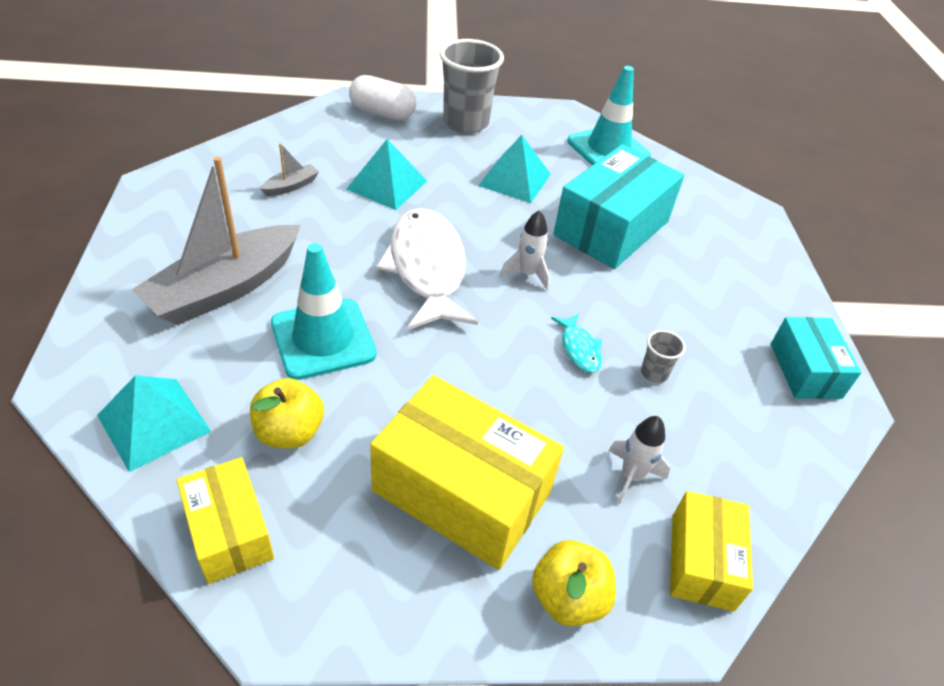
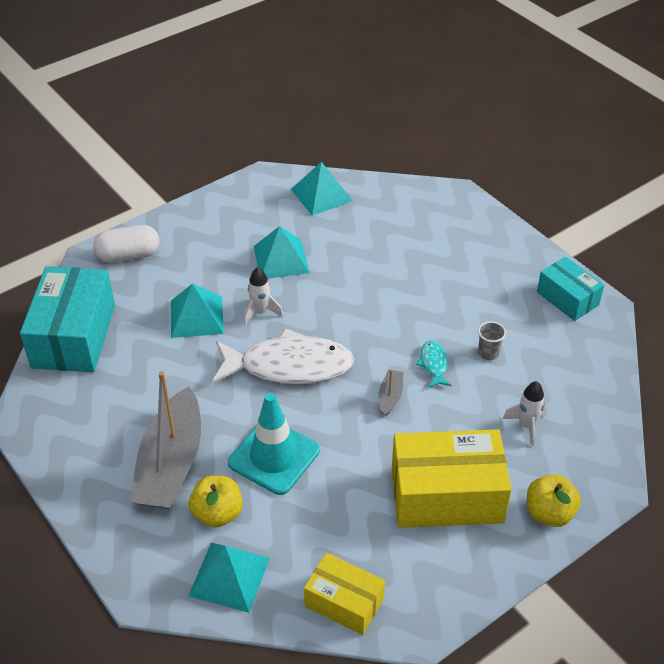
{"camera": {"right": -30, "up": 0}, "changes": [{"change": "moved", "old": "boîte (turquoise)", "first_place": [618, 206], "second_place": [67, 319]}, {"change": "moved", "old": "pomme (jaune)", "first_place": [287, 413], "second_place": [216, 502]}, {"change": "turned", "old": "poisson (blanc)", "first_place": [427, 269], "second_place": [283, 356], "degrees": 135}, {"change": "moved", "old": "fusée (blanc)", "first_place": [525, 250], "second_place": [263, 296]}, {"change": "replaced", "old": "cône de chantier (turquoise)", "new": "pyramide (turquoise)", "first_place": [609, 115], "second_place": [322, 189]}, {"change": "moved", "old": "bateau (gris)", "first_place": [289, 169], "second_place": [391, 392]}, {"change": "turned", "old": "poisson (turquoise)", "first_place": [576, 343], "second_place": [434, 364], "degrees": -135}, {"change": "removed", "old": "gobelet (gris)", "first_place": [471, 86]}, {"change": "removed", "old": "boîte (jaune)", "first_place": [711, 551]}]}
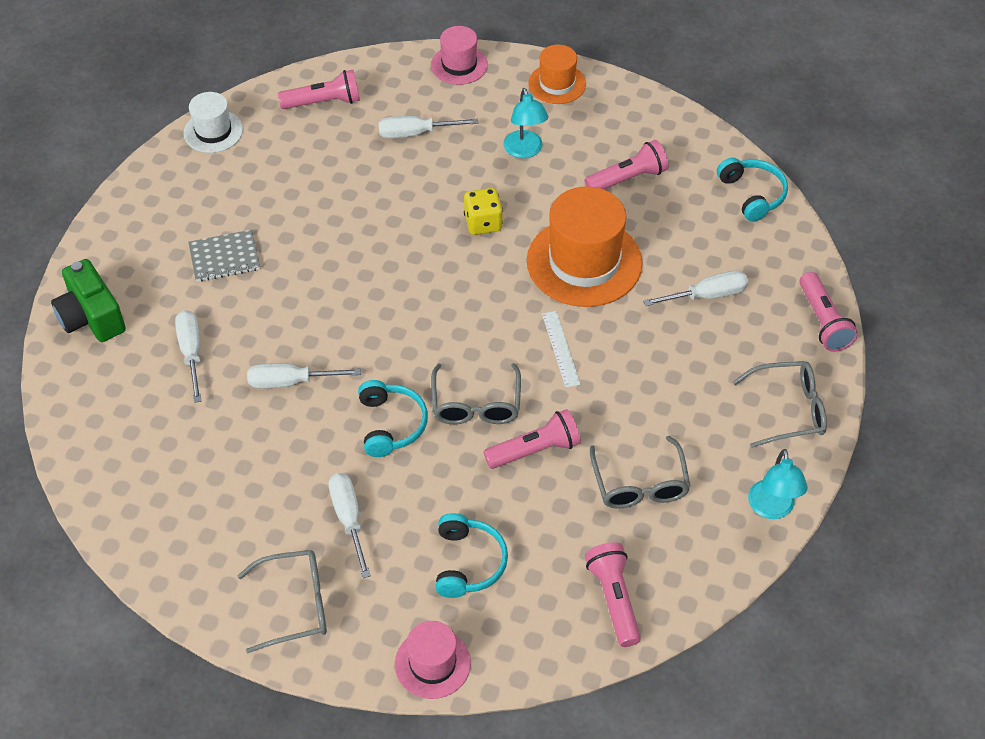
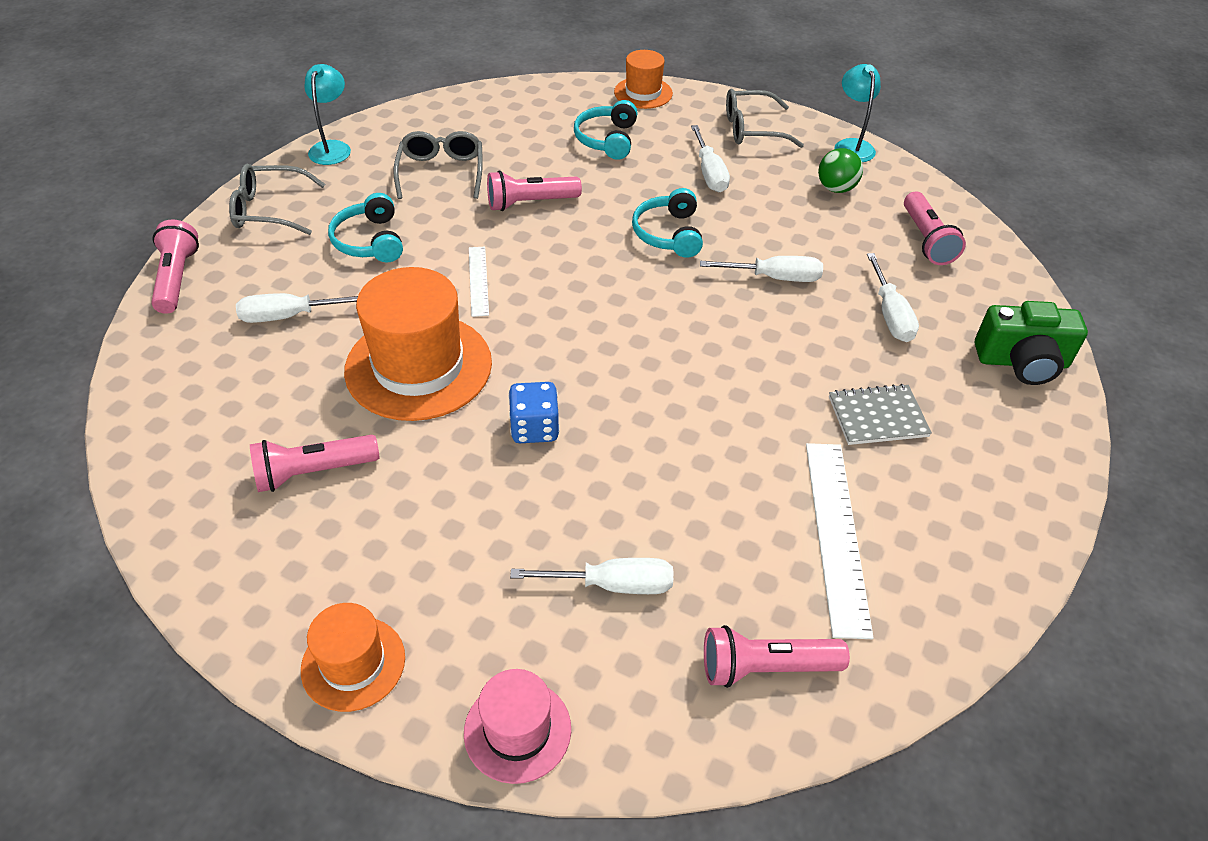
{"camera": {"right": -175, "up": -5}, "changes": [{"change": "moved", "old": "casque audio (turquoise)", "first_place": [752, 190], "second_place": [365, 227]}, {"change": "recoloured", "old": "dé (jaune)", "new": "dé (bleu)", "first_place": [483, 211], "second_place": [534, 412]}, {"change": "recoloured", "old": "chapeau (rose)", "new": "chapeau (orange)", "first_place": [433, 660], "second_place": [643, 79]}, {"change": "added", "new": "règle (blanc)", "second_place": [840, 541]}, {"change": "added", "new": "balle (vert)", "second_place": [840, 170]}, {"change": "moved", "old": "lampe (turquoise)", "first_place": [525, 123], "second_place": [857, 113]}, {"change": "moved", "old": "lampe de poche (rose)", "first_place": [613, 594], "second_place": [935, 228]}, {"change": "turned", "old": "appareil photo (vert)", "first_place": [88, 300], "second_place": [1031, 343], "degrees": 120}, {"change": "removed", "old": "chapeau (blanc)", "first_place": [213, 122]}, {"change": "removed", "old": "lunettes (gris)", "first_place": [476, 393]}]}
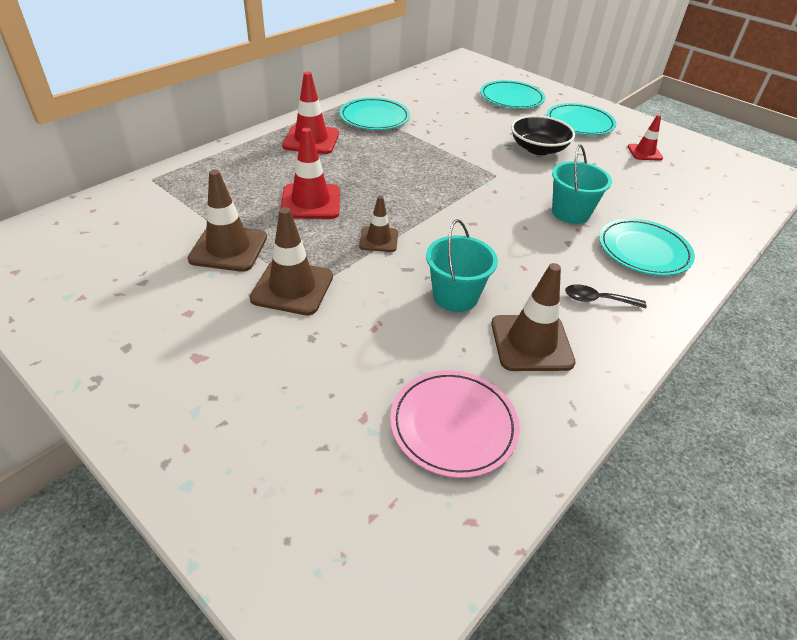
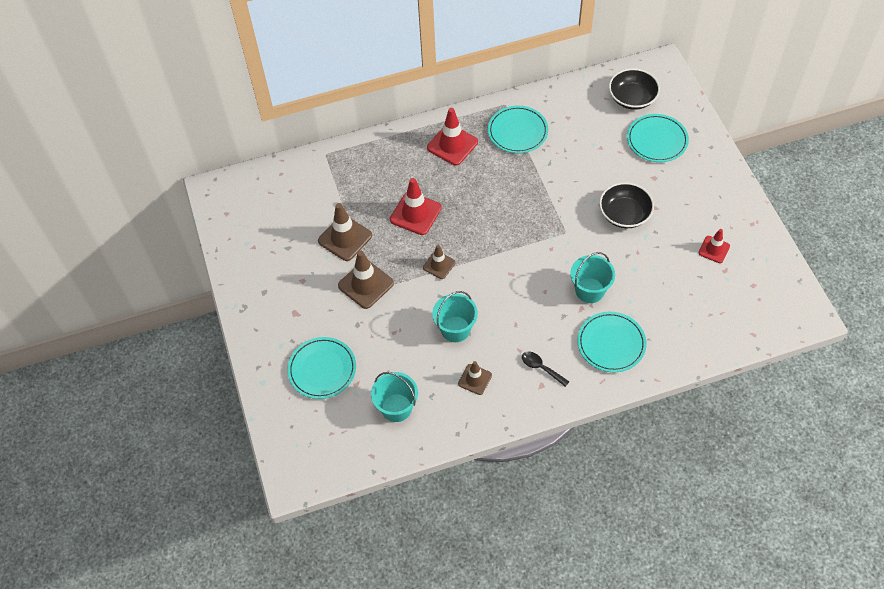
{"camera": {"right": 35, "up": 15}, "changes": [{"change": "moved", "old": "assiette (turquoise)", "first_place": [581, 119], "second_place": [321, 368]}, {"change": "replaced", "old": "assiette (rose)", "new": "seau (turquoise)", "first_place": [455, 424], "second_place": [394, 397]}, {"change": "resized", "old": "cône de chantier (marron)", "first_place": [533, 317], "second_place": [475, 378], "factor": 0.6}, {"change": "added", "new": "bol (noir)", "second_place": [634, 89]}]}
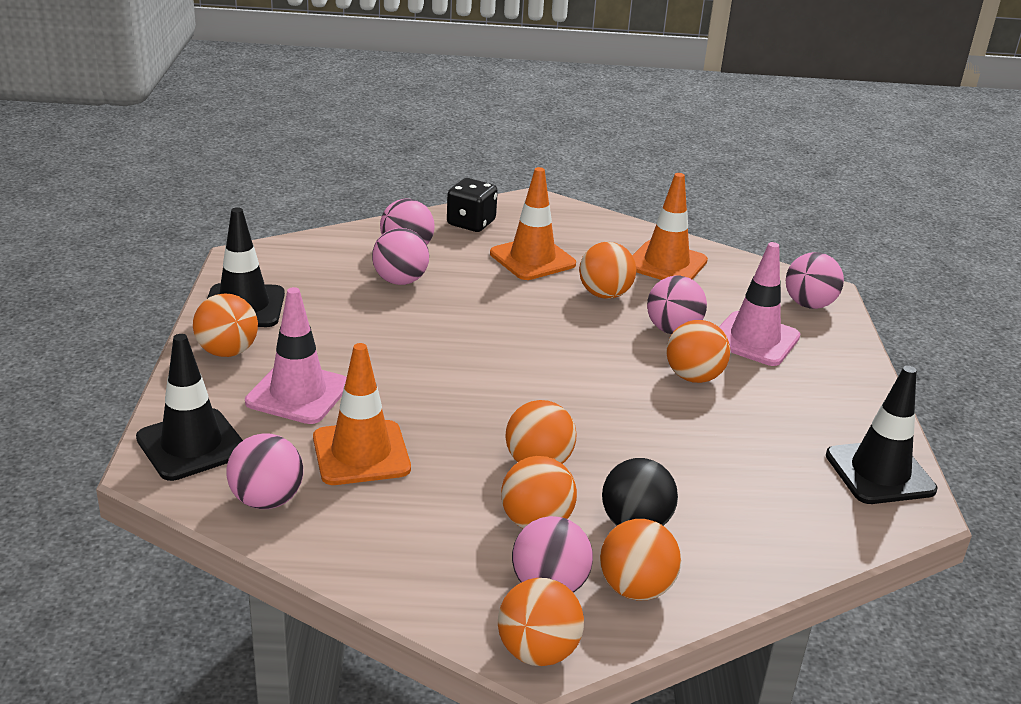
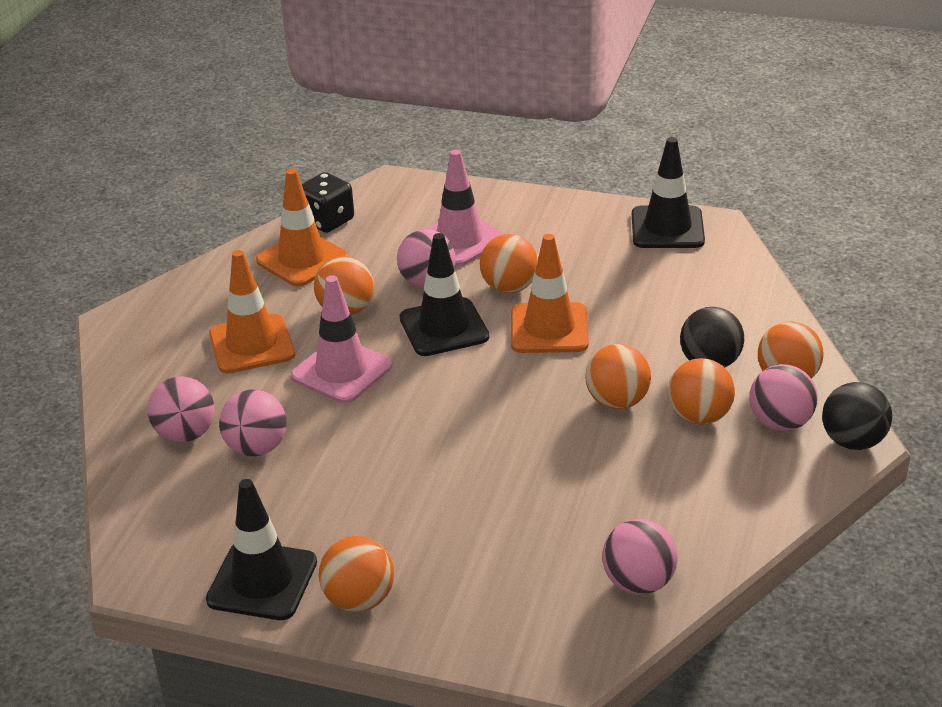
{"camera": {"right": -70, "up": 5}, "changes": [{"change": "moved", "old": "cône de chantier (rose)", "first_place": [296, 355], "second_place": [342, 339]}, {"change": "moved", "old": "dé (noir)", "first_place": [472, 205], "second_place": [328, 202]}, {"change": "moved", "old": "cône de chantier (noir)", "first_place": [189, 407], "second_place": [444, 294]}, {"change": "moved", "old": "cône de chantier (orange)", "first_place": [362, 414], "second_place": [550, 293]}, {"change": "recoloured", "old": "balle (orange)", "new": "balle (noir)", "first_place": [541, 622], "second_place": [857, 416]}, {"change": "removed", "old": "balle (rose)", "first_place": [815, 280]}]}
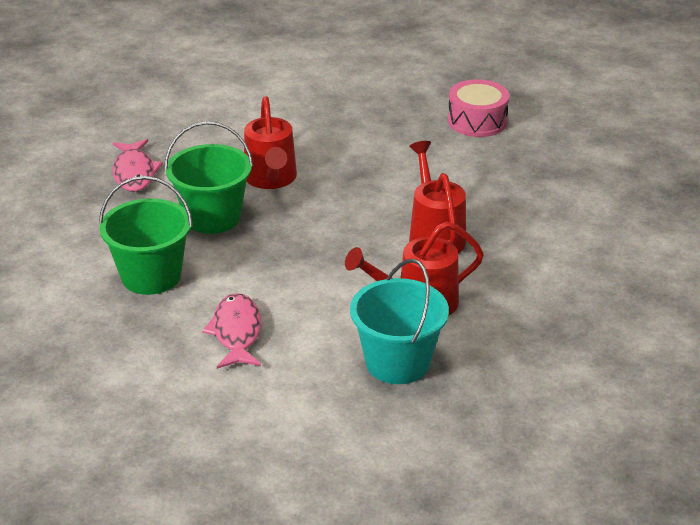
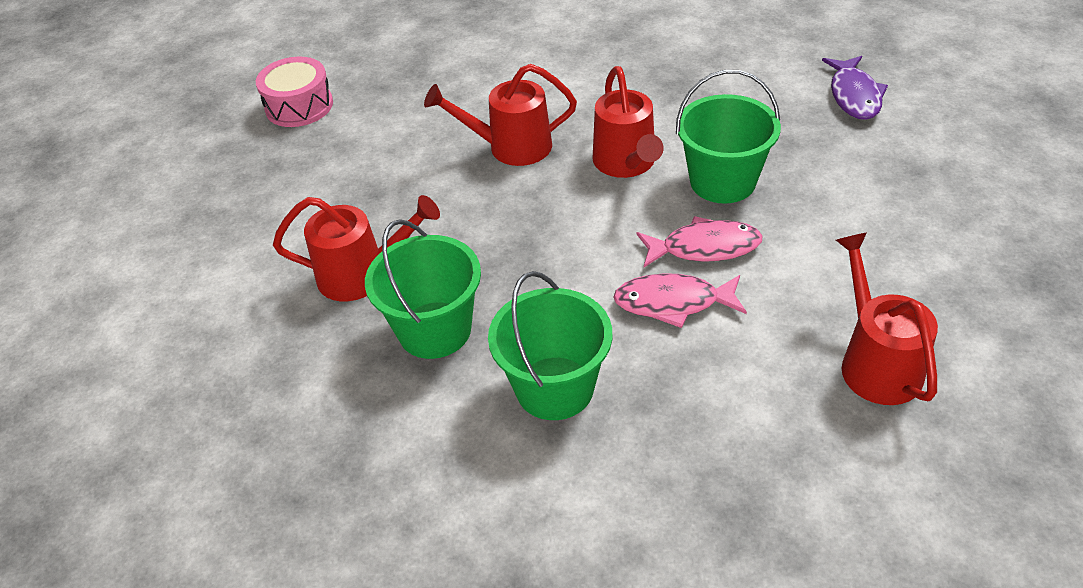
{"camera": {"right": -80, "up": 10}, "changes": [{"change": "moved", "old": "poisson (rose)", "first_place": [137, 165], "second_place": [700, 241]}, {"change": "recoloured", "old": "seau (turquoise)", "new": "seau (vert)", "first_place": [399, 321], "second_place": [728, 137]}, {"change": "added", "new": "poisson (violet)", "second_place": [855, 88]}, {"change": "added", "new": "arrosoir (rouge)", "second_place": [887, 318]}]}
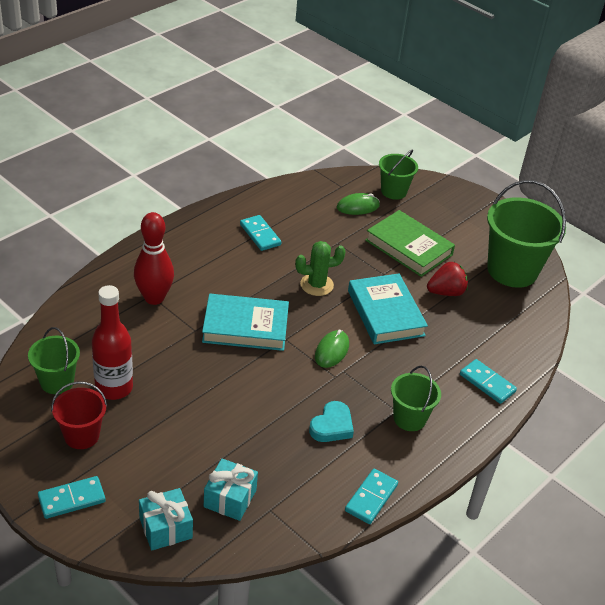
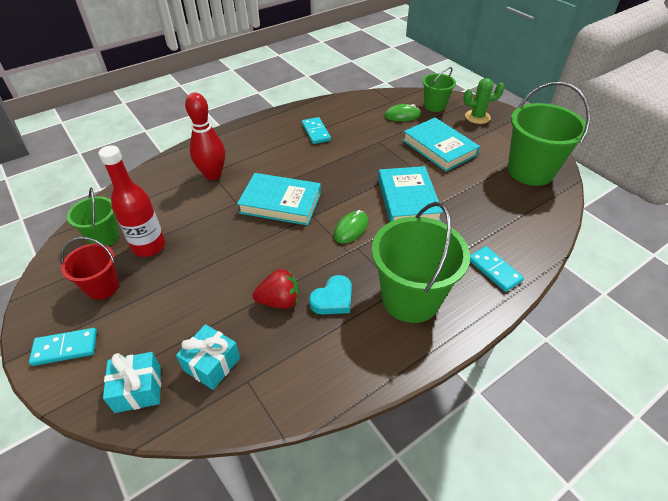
{"camera": {"right": 15, "up": 5}, "changes": [{"change": "moved", "old": "fraise (rouge)", "first_place": [447, 279], "second_place": [276, 289]}, {"change": "resized", "old": "seau (vert)", "first_place": [416, 398], "second_place": [421, 262], "factor": 1.8}, {"change": "recoloured", "old": "livre (vert)", "new": "livre (turquoise)", "first_place": [410, 243], "second_place": [441, 145]}, {"change": "moved", "old": "cactus (vert)", "first_place": [320, 268], "second_place": [484, 101]}, {"change": "removed", "old": "domino (turquoise)", "first_place": [371, 496]}]}
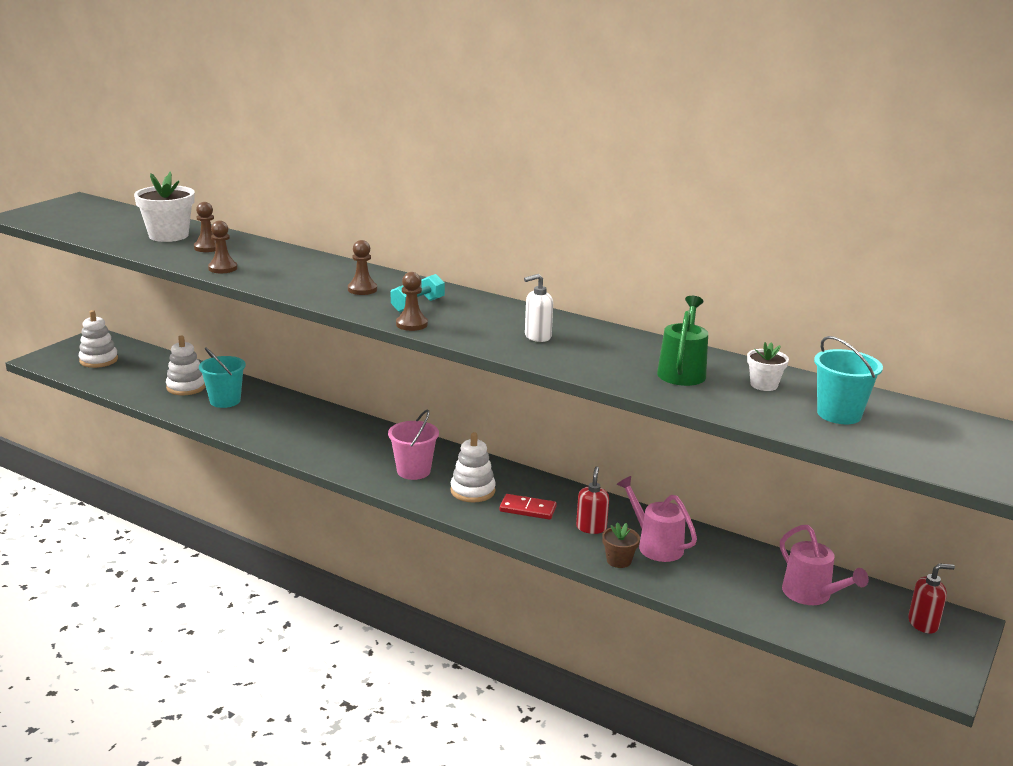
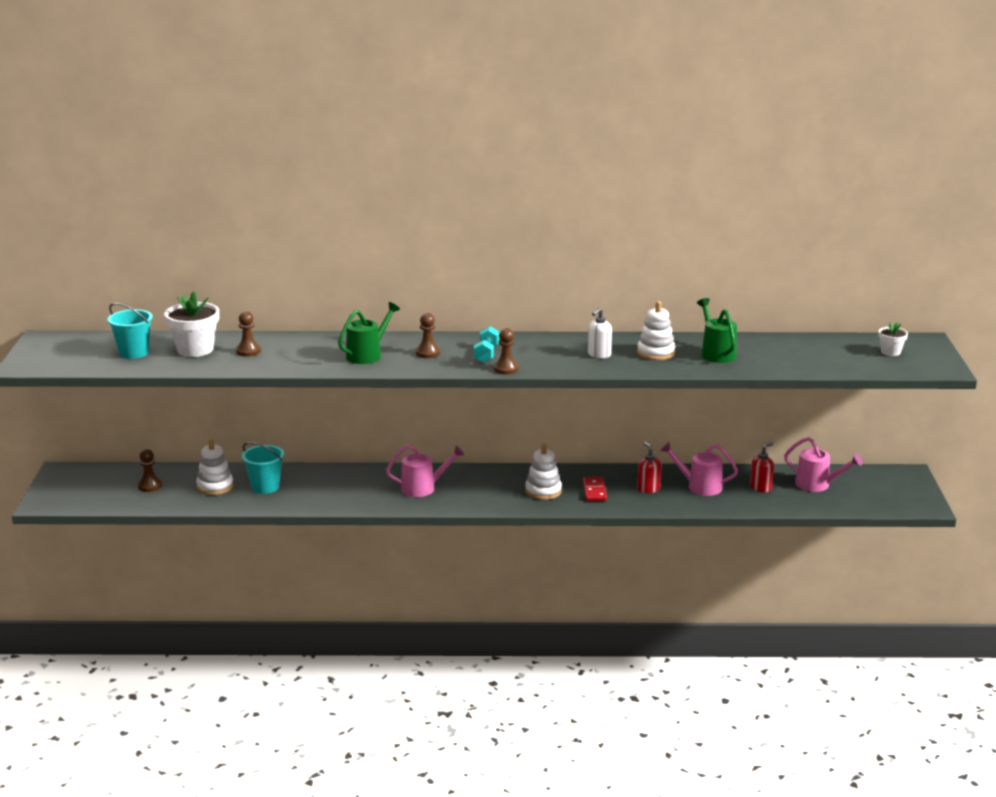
{"camera": {"right": -30, "up": 0}, "changes": [{"change": "moved", "old": "seau (turquoise)", "first_place": [848, 380], "second_place": [130, 331]}, {"change": "moved", "old": "pion (marron)", "first_place": [222, 246], "second_place": [150, 470]}, {"change": "added", "new": "arrosoir (vert)", "second_place": [369, 333]}, {"change": "added", "new": "arrosoir (rose)", "second_place": [425, 471]}, {"change": "turned", "old": "domino (rouge)", "first_place": [528, 507], "second_place": [595, 489], "degrees": -75}, {"change": "moved", "old": "jouet à empiler (blanc)", "first_place": [98, 339], "second_place": [656, 330]}, {"change": "moved", "old": "distributeur de savon (rouge)", "first_place": [931, 598], "second_place": [762, 467]}, {"change": "moved", "old": "pot de fleurs (blanc)", "first_place": [768, 366], "second_place": [893, 339]}, {"change": "removed", "old": "seau (rose)", "first_place": [413, 444]}, {"change": "removed", "old": "pot de fleurs (marron)", "first_place": [621, 545]}]}
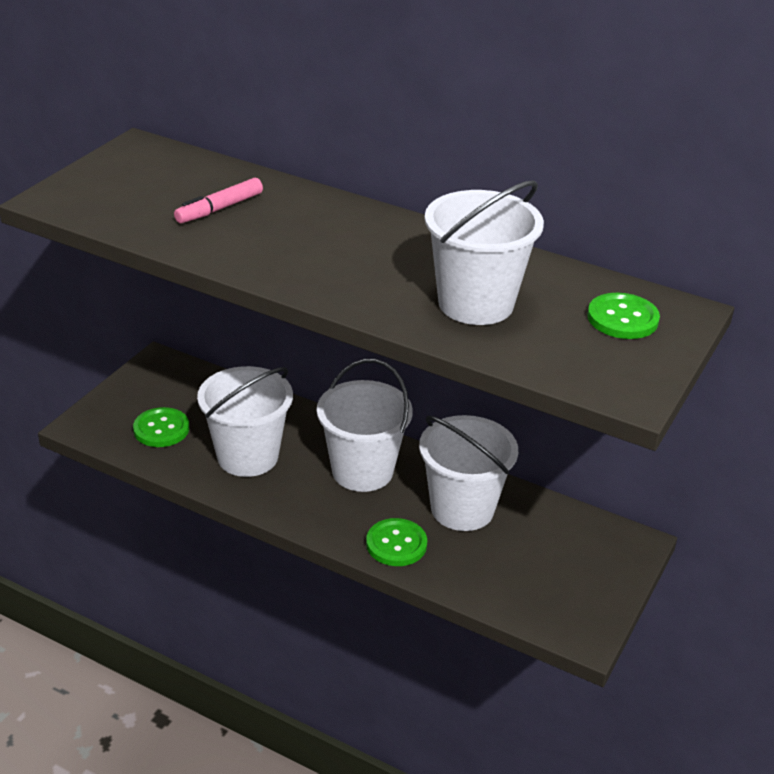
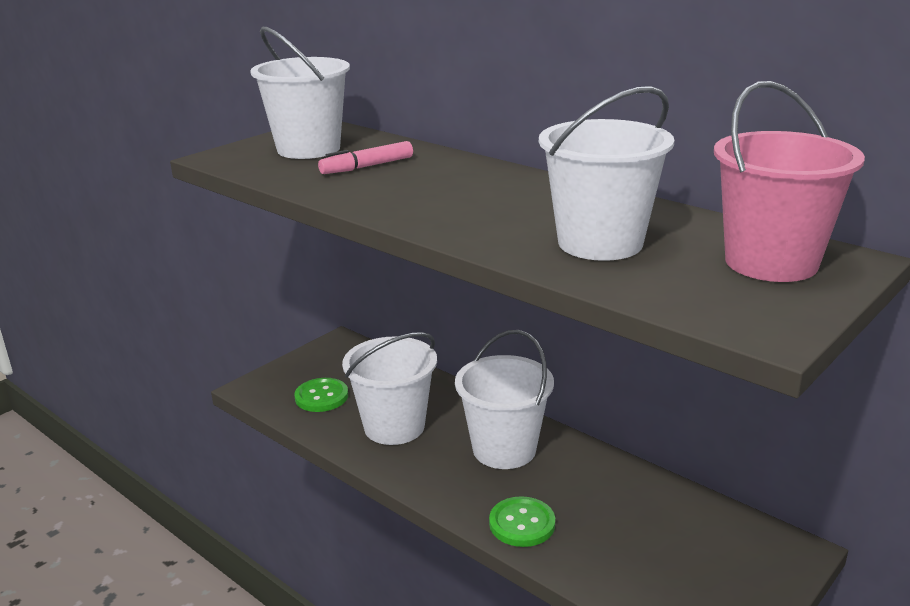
{"camera": {"right": 15, "up": -10}, "changes": [{"change": "moved", "old": "seau (blanc)", "first_place": [468, 473], "second_place": [300, 93]}, {"change": "replaced", "old": "bouton (vert)", "new": "seau (rose)", "first_place": [623, 316], "second_place": [789, 181]}]}
